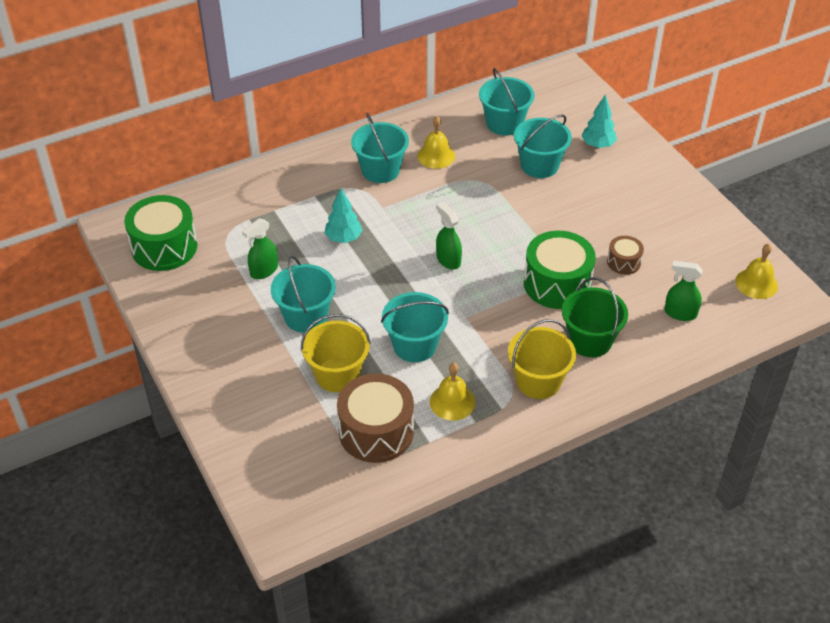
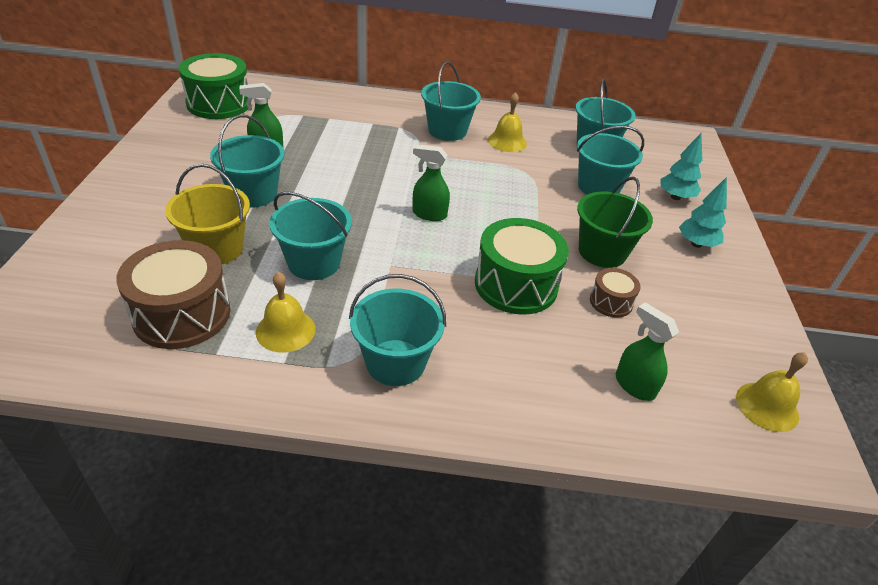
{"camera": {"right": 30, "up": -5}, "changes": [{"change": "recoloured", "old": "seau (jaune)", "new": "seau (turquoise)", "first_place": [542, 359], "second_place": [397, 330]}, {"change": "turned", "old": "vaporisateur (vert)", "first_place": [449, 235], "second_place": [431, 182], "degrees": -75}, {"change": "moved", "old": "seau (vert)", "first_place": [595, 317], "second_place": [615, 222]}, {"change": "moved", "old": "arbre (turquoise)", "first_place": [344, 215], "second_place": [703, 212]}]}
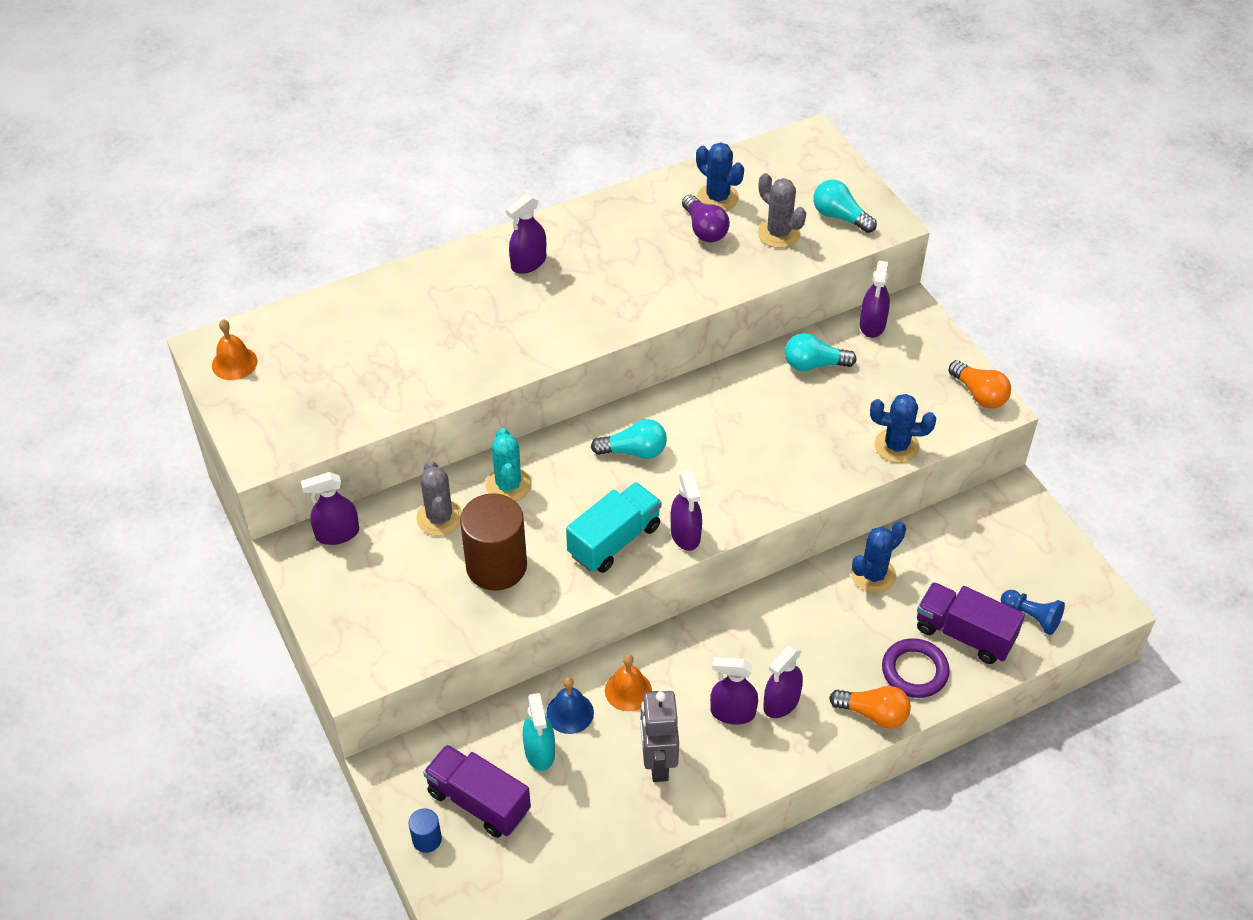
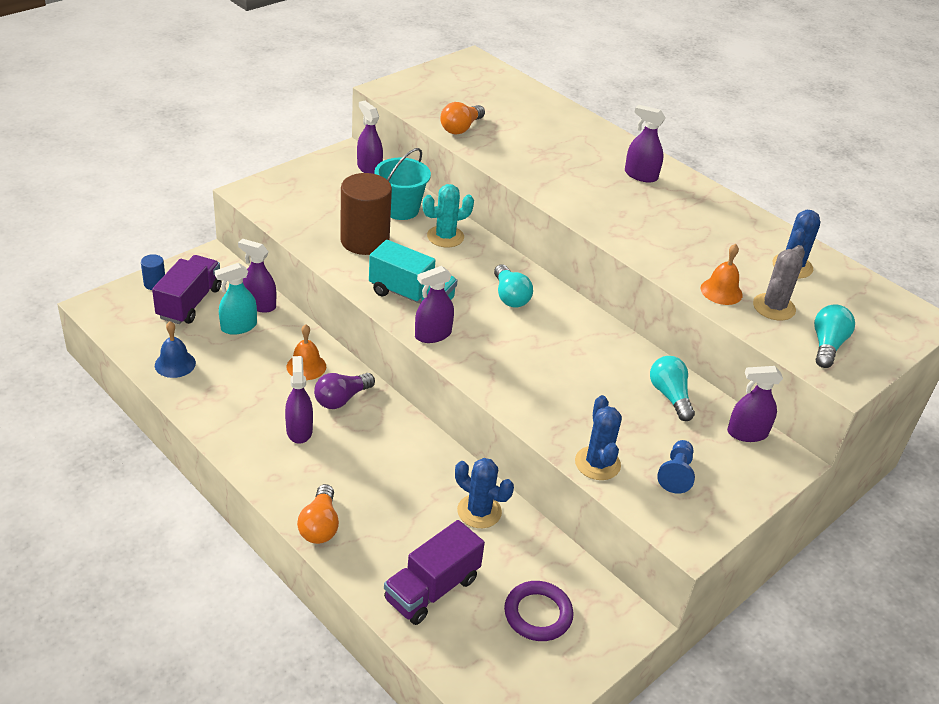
{"camera": {"right": 70, "up": -10}, "changes": [{"change": "moved", "old": "cloche (bleu)", "first_place": [570, 705], "second_place": [175, 349]}, {"change": "moved", "old": "vaporisateur (violet)", "first_place": [783, 681], "second_place": [257, 276]}, {"change": "moved", "old": "ampoule (violet)", "first_place": [706, 218], "second_place": [344, 391]}, {"change": "replaced", "old": "cactus (gris)", "new": "seau (turquoise)", "first_place": [439, 498], "second_place": [402, 184]}, {"change": "turned", "old": "camion (violet)", "first_place": [971, 623], "second_place": [434, 572], "degrees": -150}, {"change": "moved", "old": "ampoule (orange)", "first_place": [979, 384], "second_place": [462, 118]}, {"change": "moved", "old": "anneau (violet)", "first_place": [916, 668], "second_place": [539, 611]}, {"change": "moved", "old": "pion (bleu)", "first_place": [1033, 612], "second_place": [676, 467]}, {"change": "moved", "old": "cloche (orange)", "first_place": [234, 349], "second_place": [722, 274]}, {"change": "removed", "old": "robot (gris)", "first_place": [659, 736]}]}
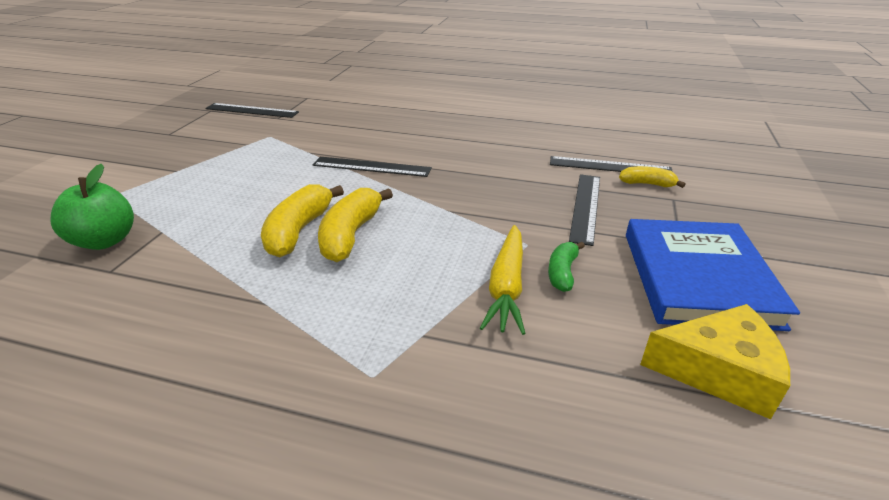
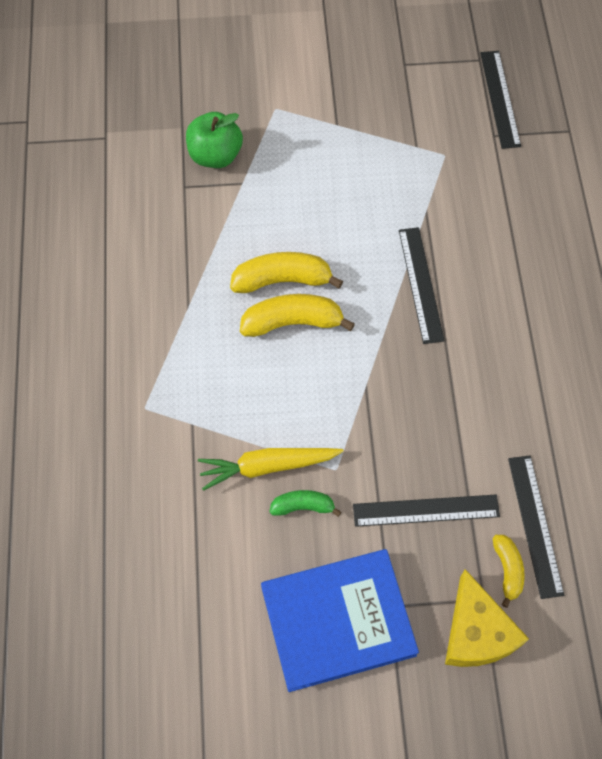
{"camera": {"right": 70, "up": 30}, "changes": [{"change": "moved", "old": "fromage (jaune)", "first_place": [715, 361], "second_place": [487, 618]}]}
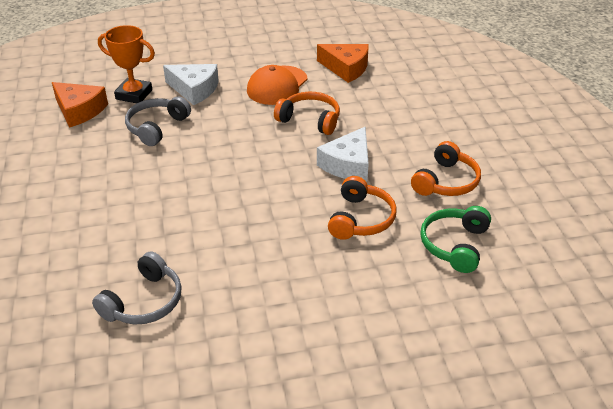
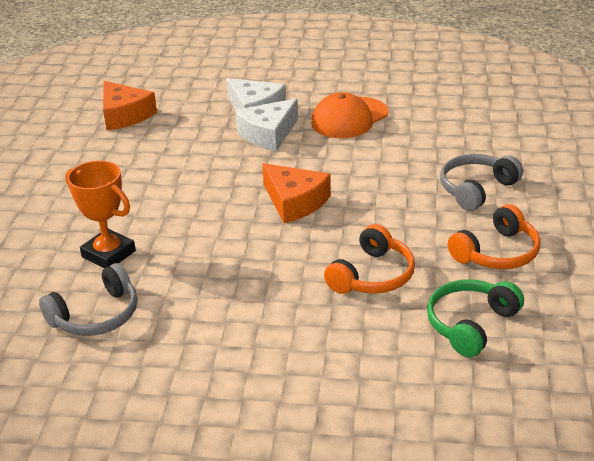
{"camera": {"right": 20, "up": -5}, "changes": [{"change": "moved", "old": "trophée (orange)", "first_place": [126, 64], "second_place": [101, 214]}, {"change": "moved", "old": "fromage (blanc)", "first_place": [343, 154], "second_place": [266, 125]}, {"change": "moved", "old": "fromage (orange)", "first_place": [343, 63], "second_place": [296, 193]}, {"change": "moved", "old": "casque audio (gris)", "first_place": [158, 121], "second_place": [481, 182]}, {"change": "removed", "old": "casque audio (orange)", "first_place": [307, 113]}]}
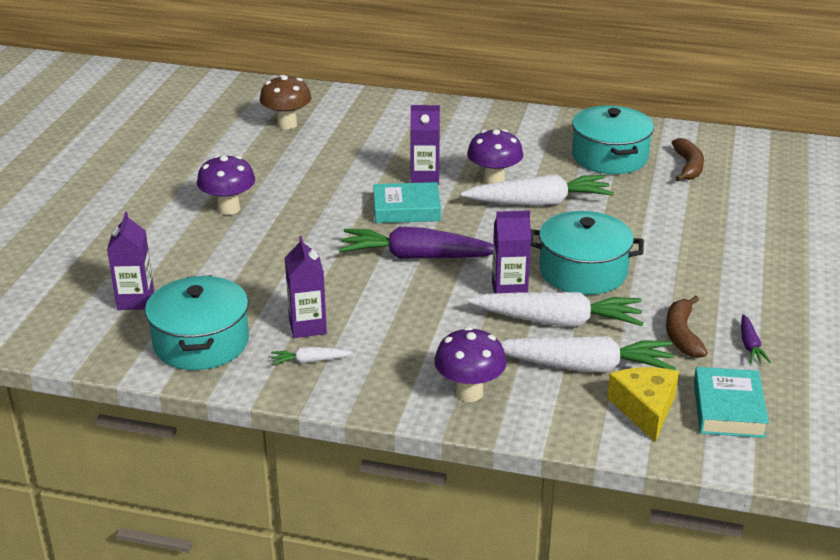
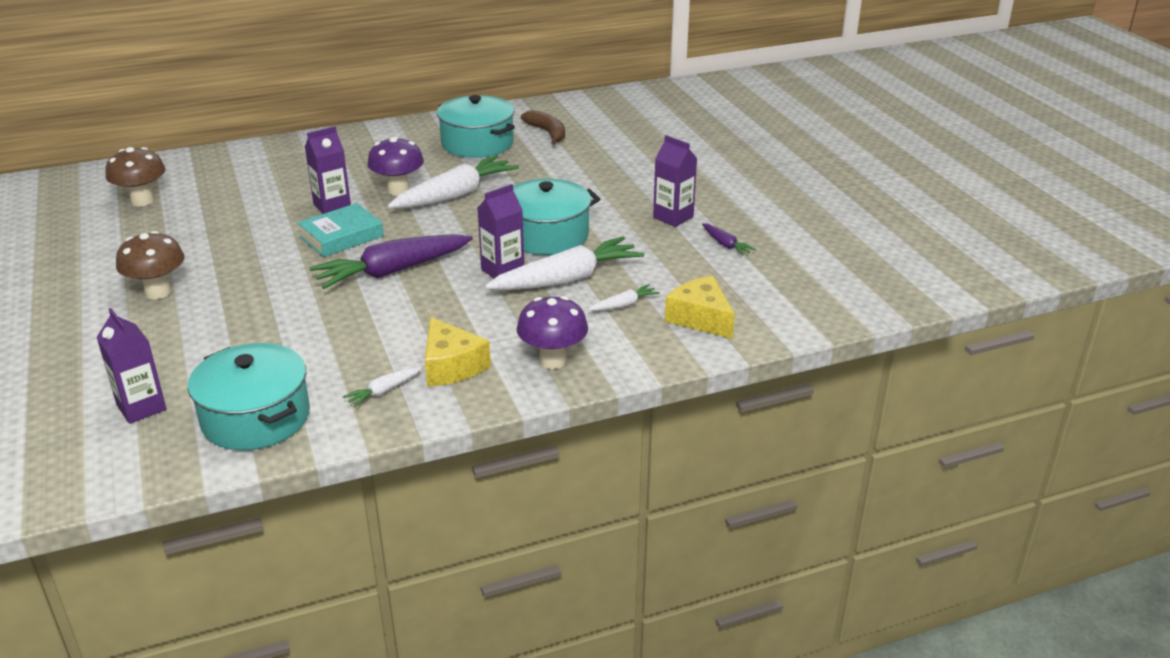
{"camera": {"right": -35, "up": 0}, "changes": [{"change": "recoloured", "old": "champignon (violet)", "new": "champignon (marron)", "first_place": [226, 185], "second_place": [150, 265]}, {"change": "added", "new": "fromage (jaune)", "second_place": [458, 351]}, {"change": "resized", "old": "carotte (blanc)", "first_place": [588, 354], "second_place": [624, 297], "factor": 0.45}, {"change": "moved", "old": "brique de lait (violet)", "first_place": [306, 287], "second_place": [675, 181]}, {"change": "removed", "old": "banane (marron)", "first_place": [687, 327]}, {"change": "removed", "old": "livre (turquoise)", "first_place": [731, 402]}]}
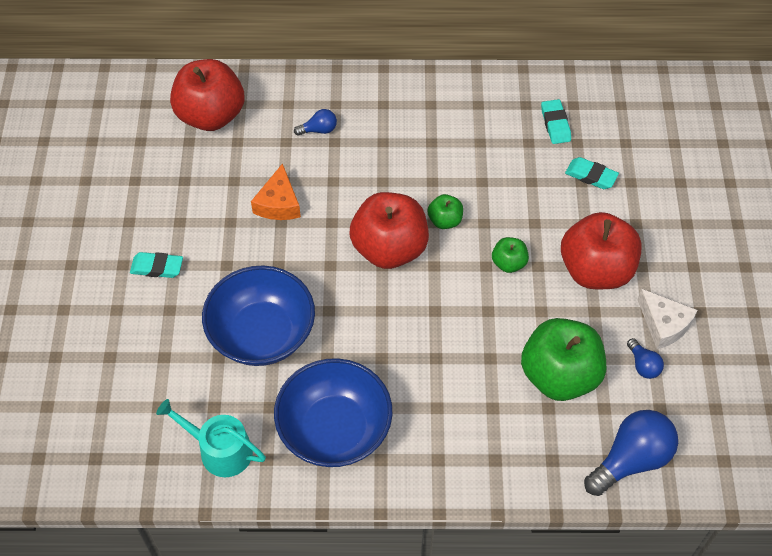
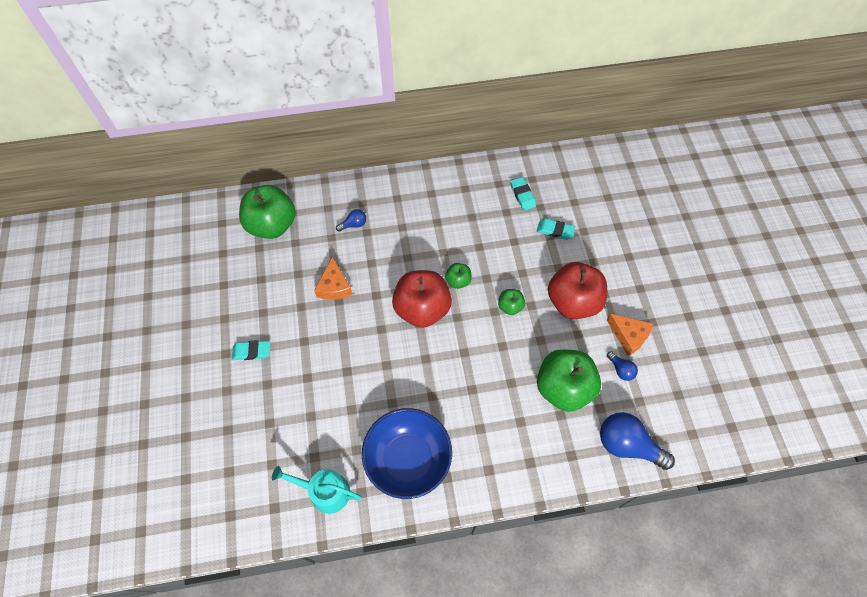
{"camera": {"right": -10, "up": 5}, "changes": [{"change": "recoloured", "old": "pomme (rouge)", "new": "pomme (vert)", "first_place": [207, 95], "second_place": [267, 212]}, {"change": "turned", "old": "ampoule (bleu)", "first_place": [631, 453], "second_place": [637, 441], "degrees": -105}, {"change": "recoloured", "old": "fromage (blanc)", "new": "fromage (orange)", "first_place": [667, 319], "second_place": [630, 334]}, {"change": "removed", "old": "bol (bleu)", "first_place": [258, 315]}]}
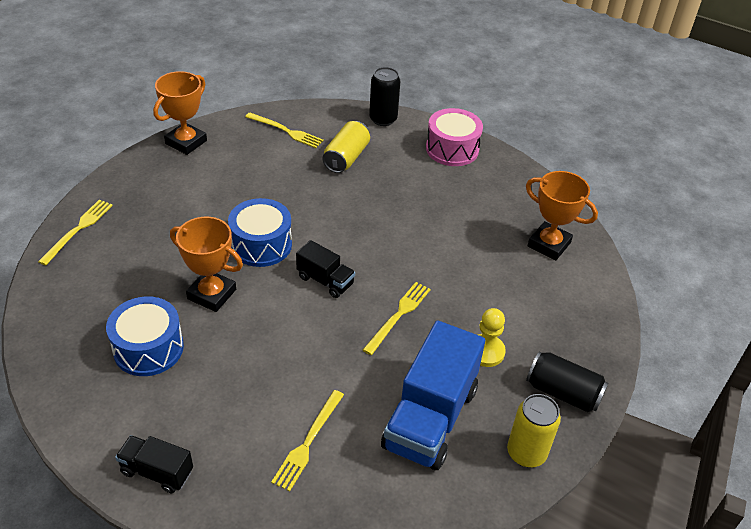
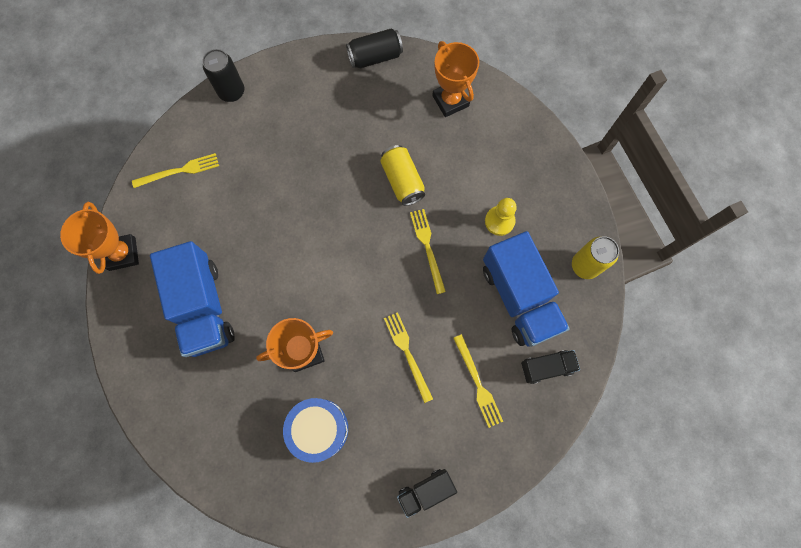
{"camera": {"right": -45, "up": 30}, "changes": [{"change": "added", "new": "camion (bleu)", "second_place": [192, 299]}, {"change": "moved", "old": "canette (noir)", "first_place": [567, 381], "second_place": [374, 48]}, {"change": "moved", "old": "canette (jaune)", "first_place": [346, 147], "second_place": [402, 175]}, {"change": "moved", "old": "fourchette (jaune)", "first_place": [75, 232], "second_place": [408, 357]}, {"change": "turned", "old": "trophée (orange)", "first_place": [562, 215], "second_place": [455, 79], "degrees": 75}, {"change": "moved", "old": "camion (noir)", "first_place": [325, 269], "second_place": [550, 367]}, {"change": "removed", "old": "tambour (bleu)", "first_place": [260, 232]}, {"change": "removed", "old": "tambour (rose)", "first_place": [454, 137]}]}
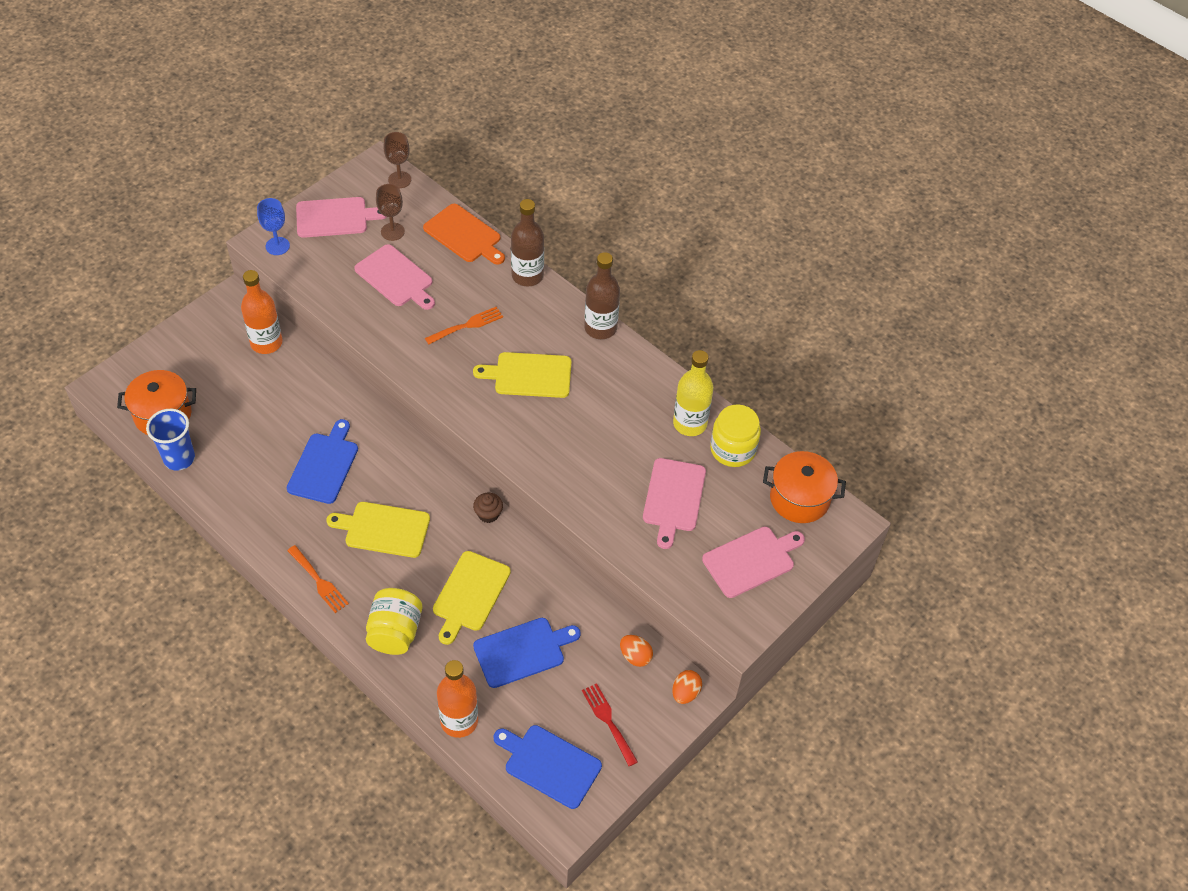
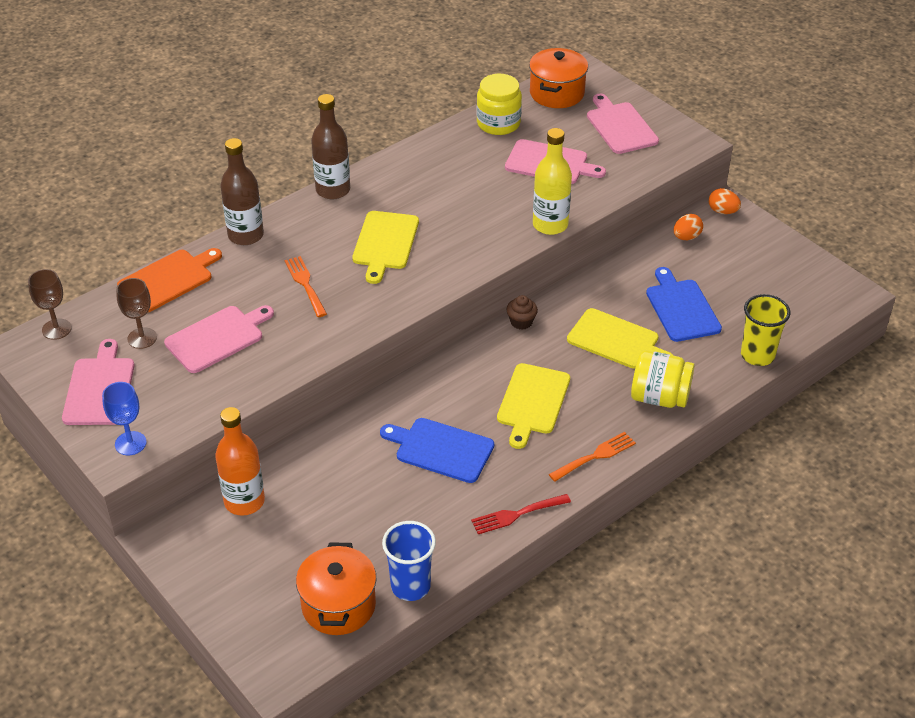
{"camera": {"right": -80, "up": -10}, "changes": [{"change": "moved", "old": "fourchette (rouge)", "first_place": [610, 724], "second_place": [521, 514]}, {"change": "moved", "old": "bouteille (jaune)", "first_place": [693, 393], "second_place": [552, 181]}, {"change": "replaced", "old": "bouteille (orange)", "new": "gobelet (jaune)", "first_place": [457, 699], "second_place": [765, 330]}, {"change": "removed", "old": "planche à découper (bleu)", "first_place": [548, 767]}]}
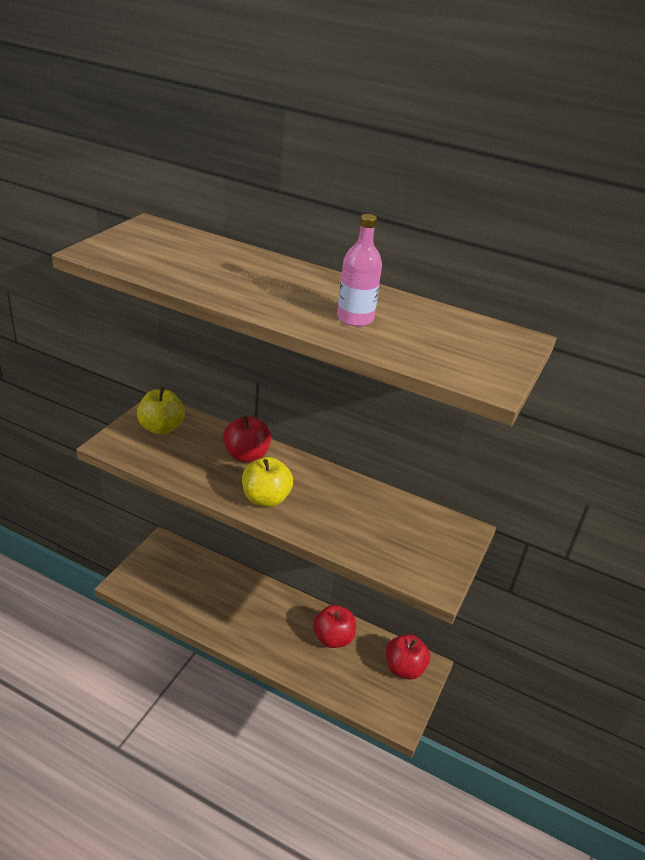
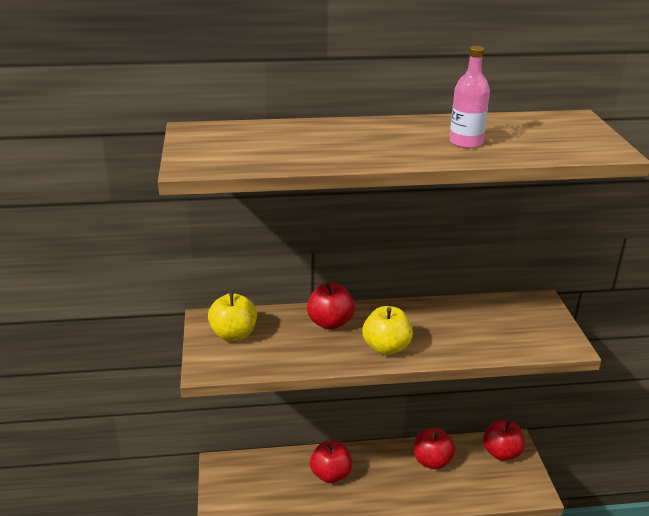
{"camera": {"right": -30, "up": -5}, "changes": [{"change": "added", "new": "pomme (rouge)", "second_place": [331, 462]}]}
